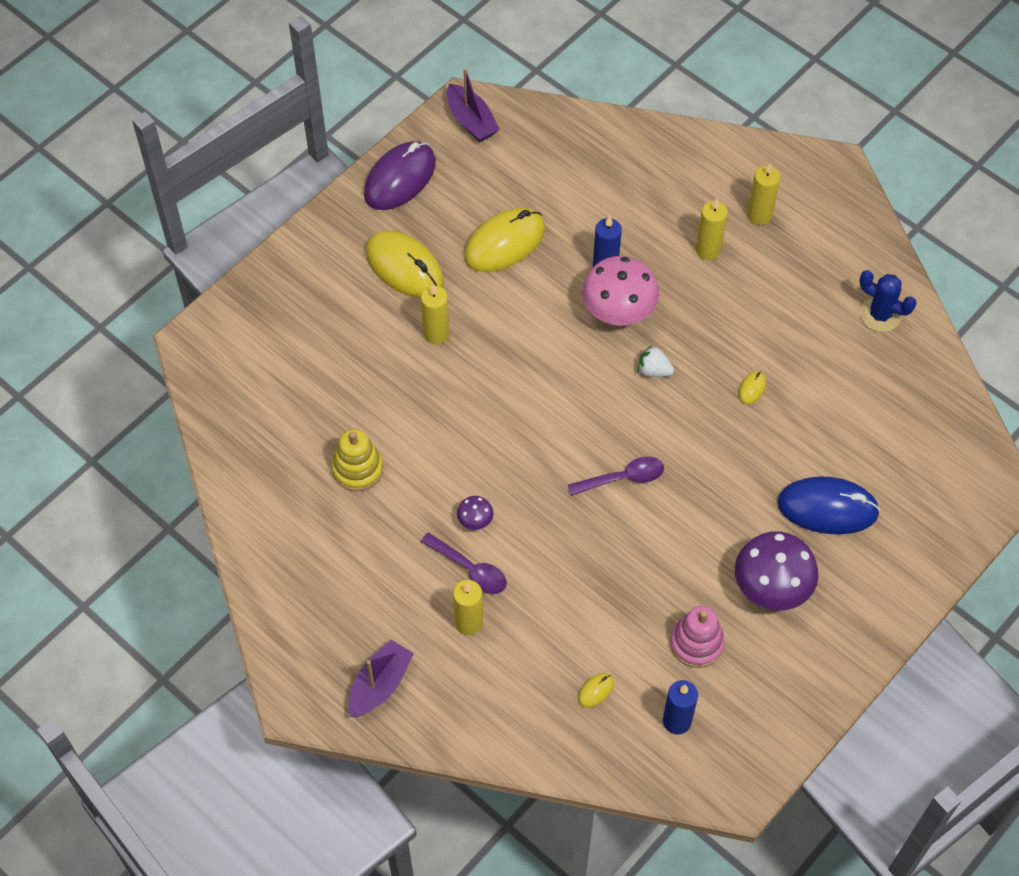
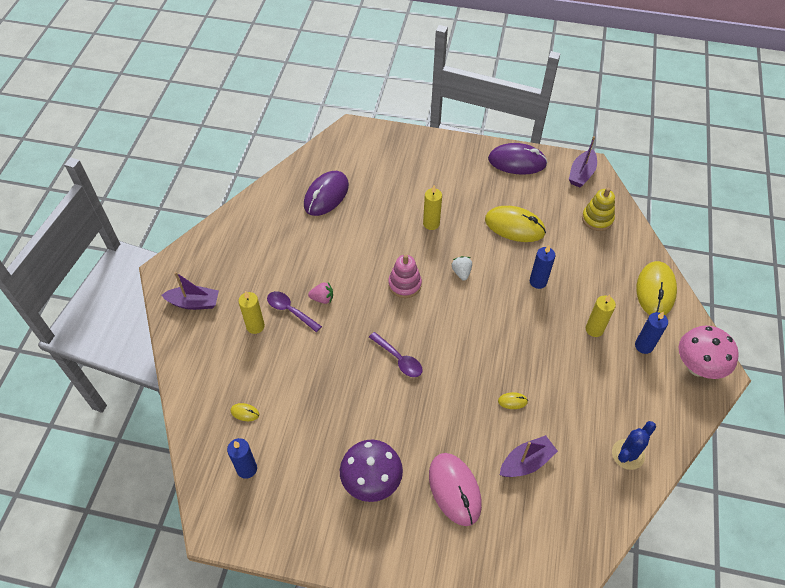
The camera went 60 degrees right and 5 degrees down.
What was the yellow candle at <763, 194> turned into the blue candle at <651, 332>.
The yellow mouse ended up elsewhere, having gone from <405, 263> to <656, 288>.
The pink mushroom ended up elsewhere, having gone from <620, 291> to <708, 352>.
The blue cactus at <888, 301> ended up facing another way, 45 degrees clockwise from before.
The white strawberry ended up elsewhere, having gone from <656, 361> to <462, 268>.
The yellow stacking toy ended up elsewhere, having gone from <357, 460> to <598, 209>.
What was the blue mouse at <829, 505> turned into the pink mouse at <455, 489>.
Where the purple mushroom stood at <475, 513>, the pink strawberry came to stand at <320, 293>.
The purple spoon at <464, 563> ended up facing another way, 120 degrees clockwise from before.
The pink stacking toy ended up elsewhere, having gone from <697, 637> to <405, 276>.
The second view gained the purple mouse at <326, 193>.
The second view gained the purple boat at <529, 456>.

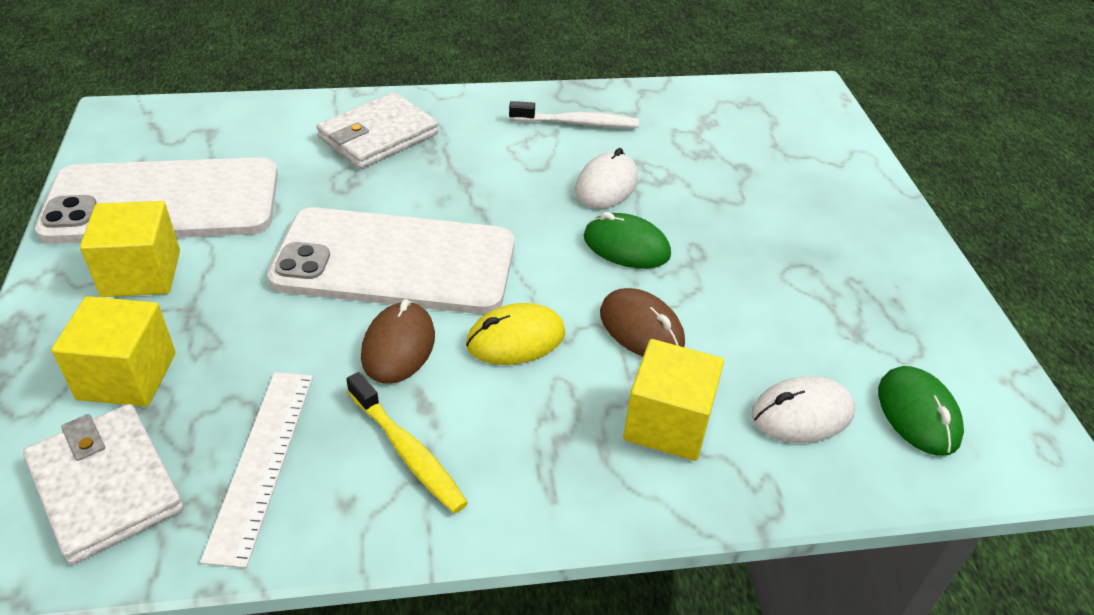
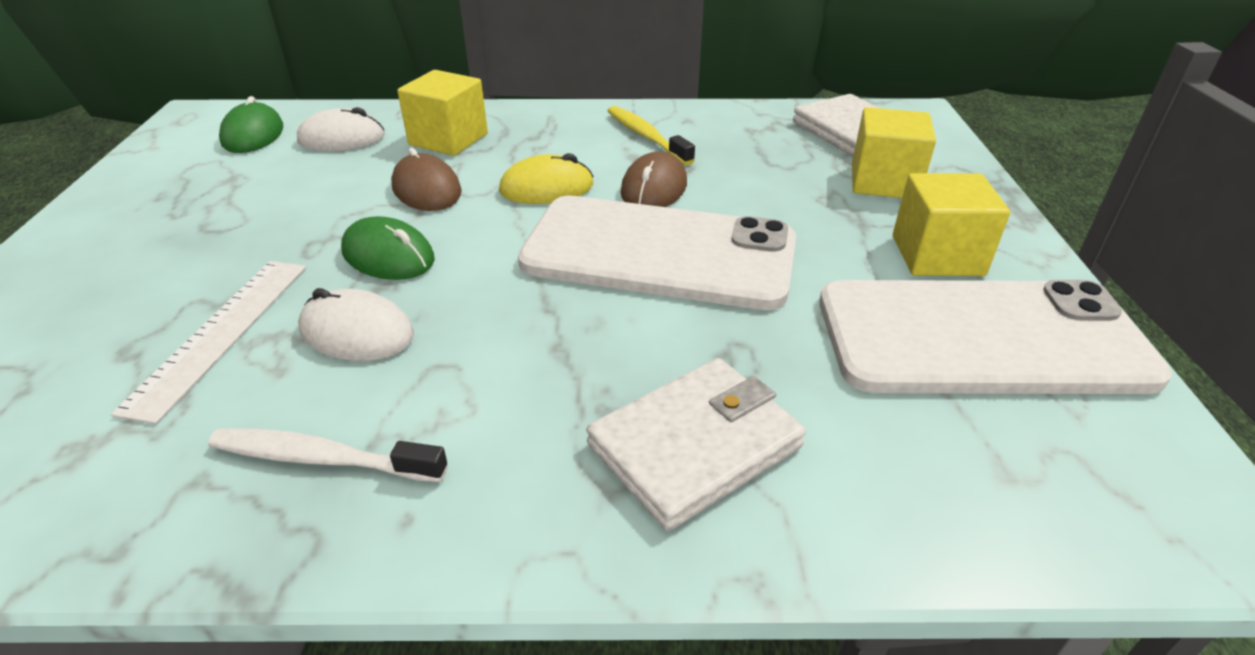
The camera went 170 degrees left and 5 degrees down.
The white mouse at <606, 178> ended up facing another way, 75 degrees clockwise from before.
The white ruler ended up elsewhere, having gone from <256, 470> to <208, 342>.

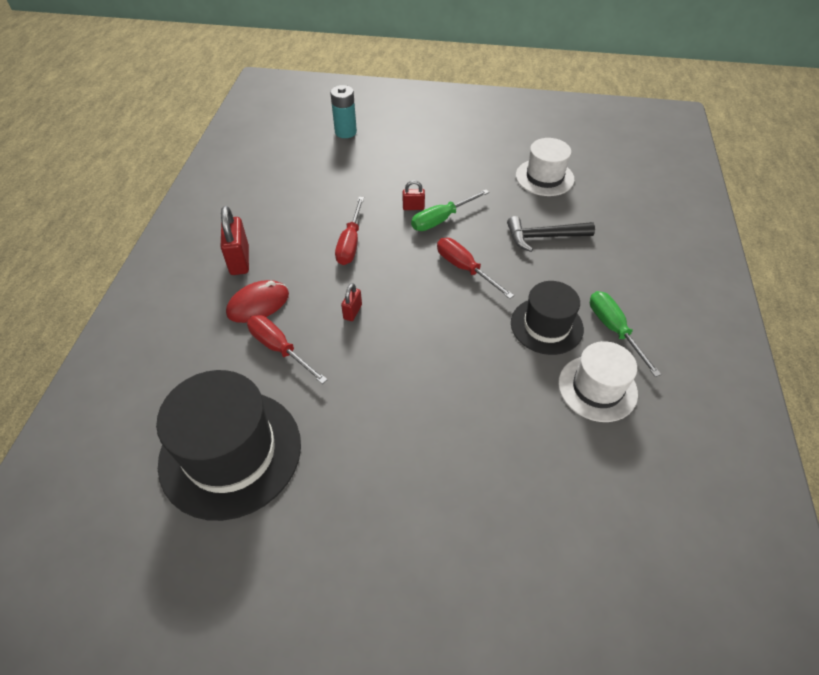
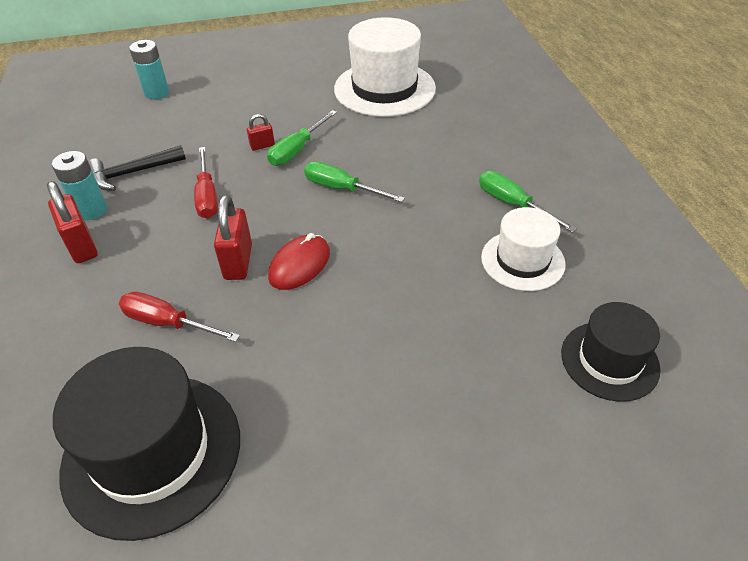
The camera went 20 degrees left and 5 degrees down.
The size of the white hat at <545, 167> changed by a factor of 1.67.
The black hammer ended up elsewhere, having gone from <551, 234> to <137, 168>.
What was the red screwdriver at <475, 268> turned into the green screwdriver at <354, 181>.
The red mouse ended up elsewhere, having gone from <257, 301> to <299, 261>.
The black hat ended up elsewhere, having gone from <547, 318> to <611, 352>.
The size of the red padlock at <351, 302> changed by a factor of 1.83.
The second view gained the turquoise battery at <79, 185>.

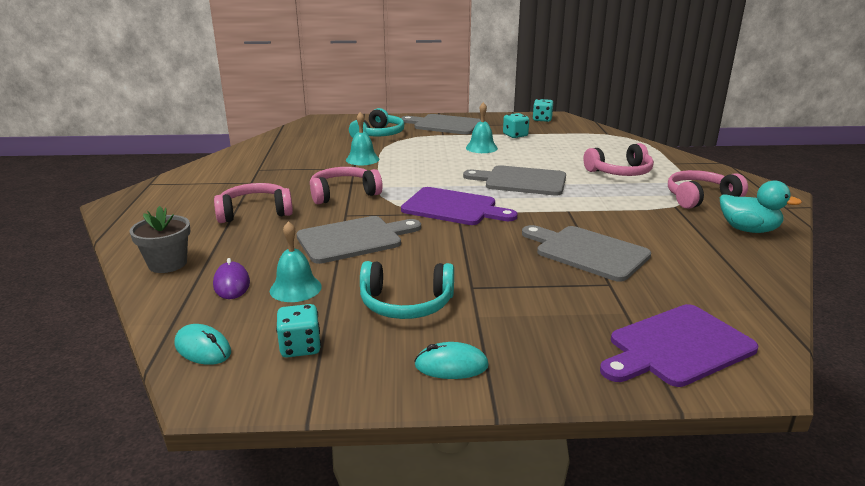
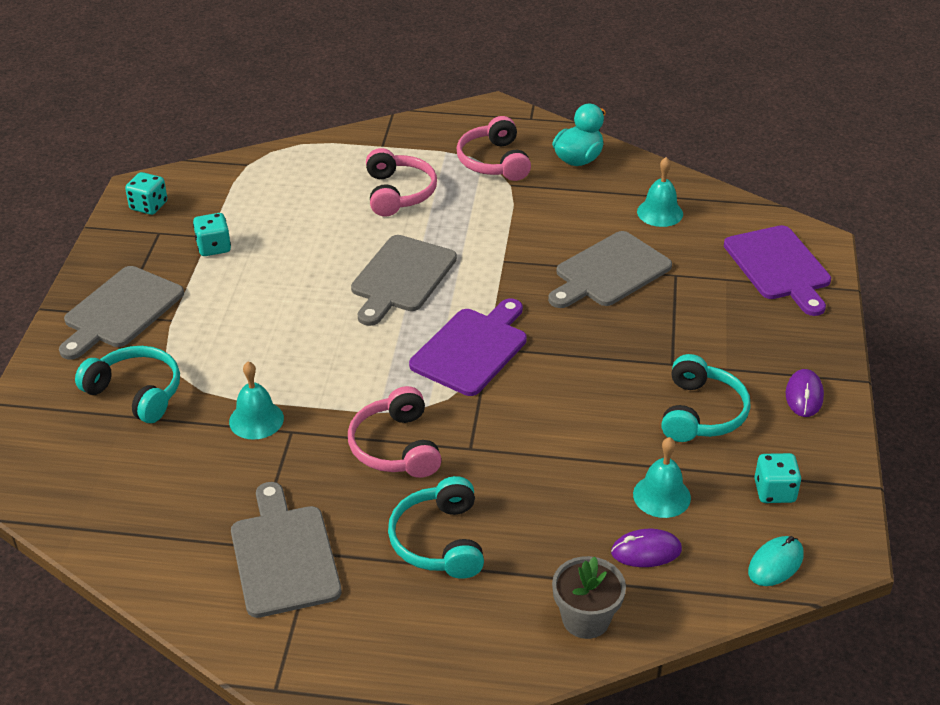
The camera went 80 degrees left and 15 degrees up.
The turquoise bell ended up elsewhere, having gone from <482, 127> to <660, 192>.
What was the pink headphones at <253, 203> turned into the turquoise headphones at <436, 527>.
The grey cutting board ended up elsewhere, having gone from <358, 240> to <286, 550>.
What was the turquoise mouse at <451, 360> turned into the purple mouse at <805, 393>.

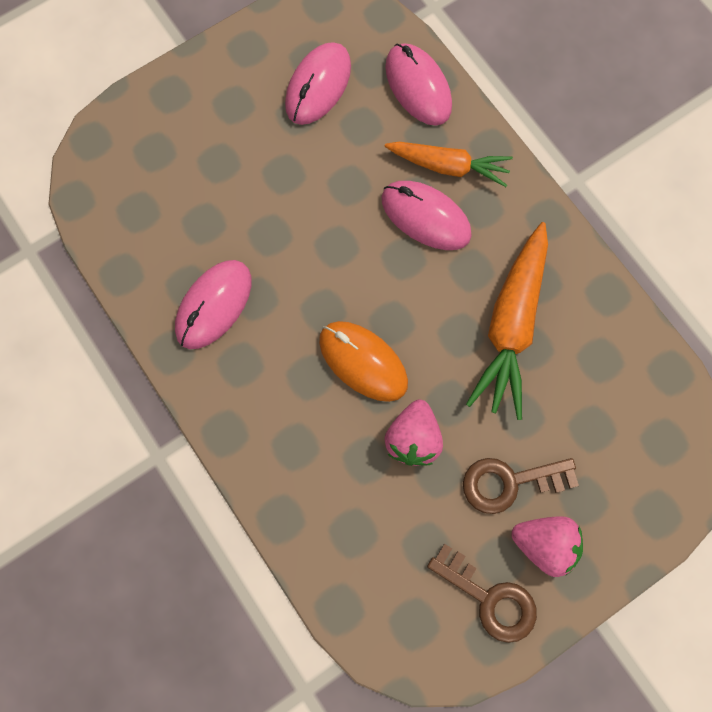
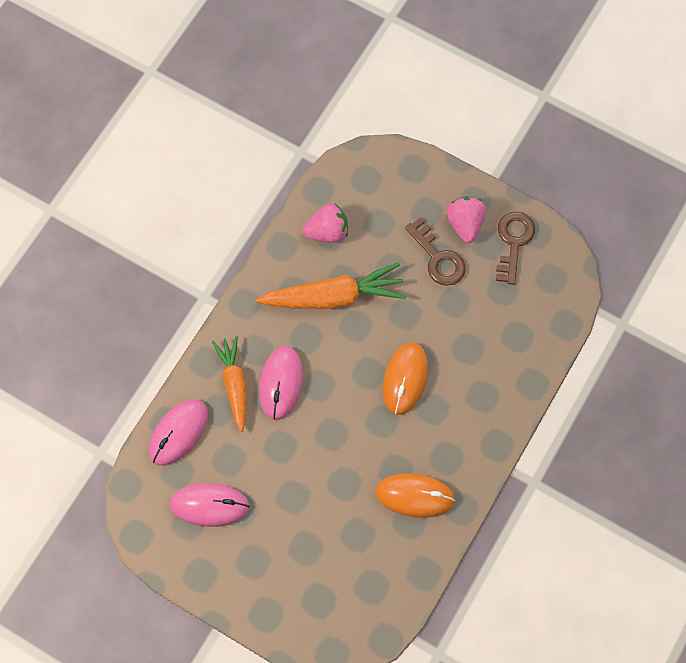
The camera went 115 degrees left and 5 degrees down.
What was the pink mouse at <213, 304> turned into the orange mouse at <415, 495>.
The pink strawberry ended up elsewhere, having gone from <413, 433> to <325, 223>.

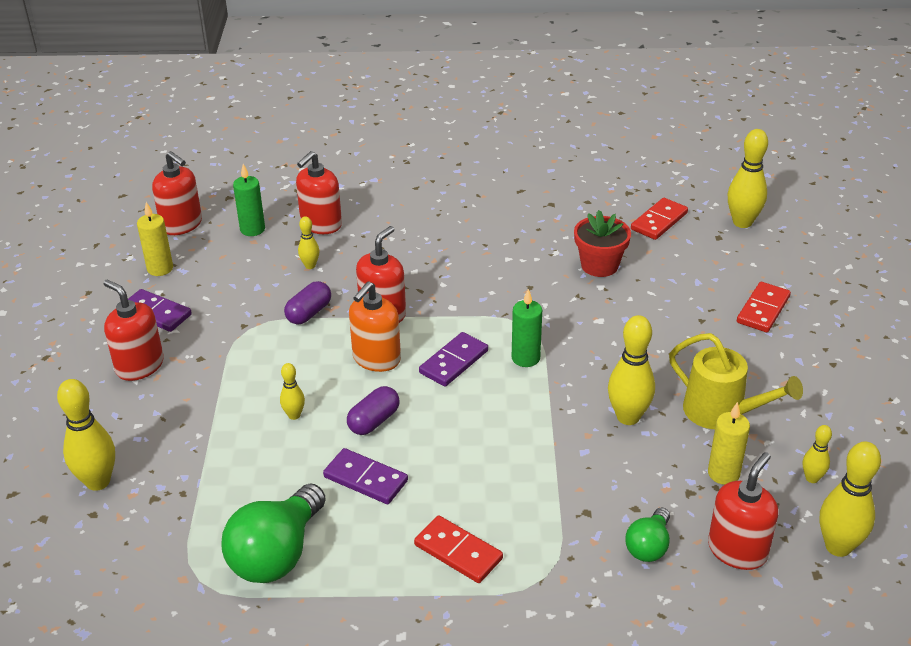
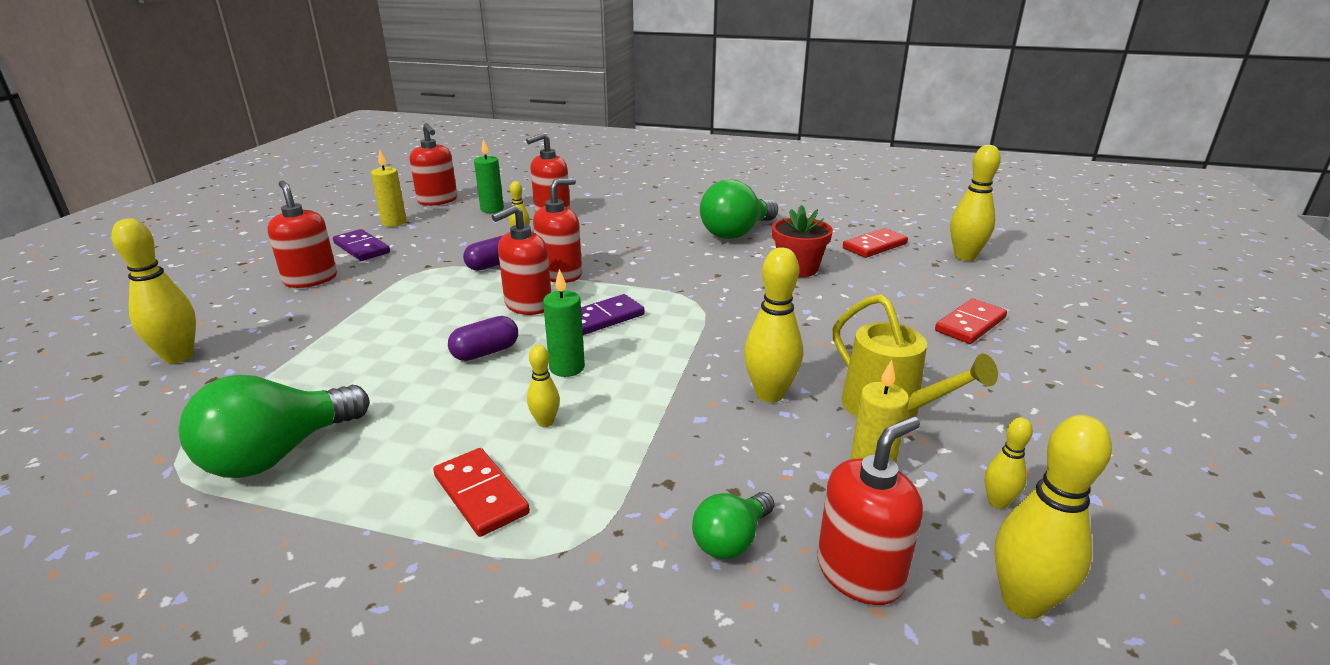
The camera went 15 degrees right and 10 degrees down.
What was the orange soap dispenser at <375, 326> turned into the red soap dispenser at <521, 260>.
The green candle ended up elsewhere, having gone from <527, 328> to <564, 323>.
The yellow bowling pin ended up elsewhere, having gone from <292, 391> to <543, 386>.
The second view lost the purple domino at <365, 476>.
The second view gained the green light bulb at <739, 209>.

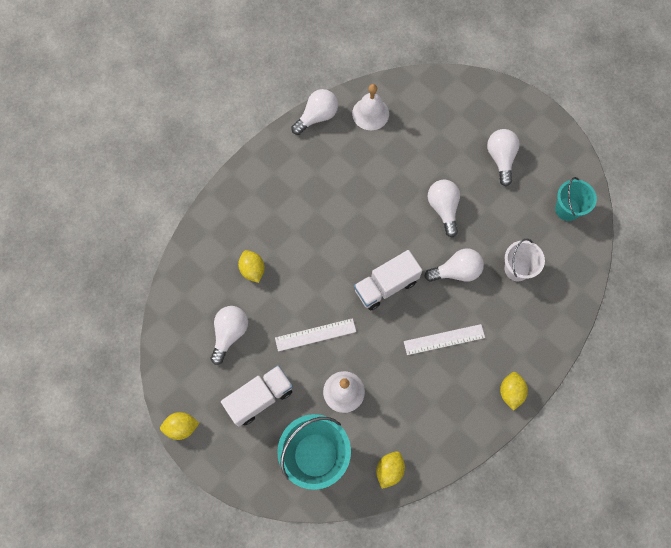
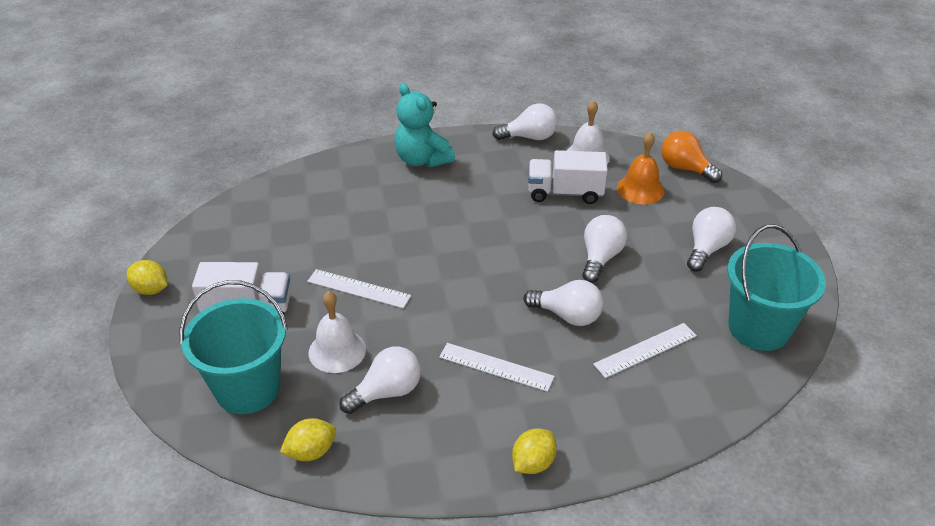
The camera went 35 degrees right and 30 degrees down.
The size of the turquoise bucket at <576, 199> changed by a factor of 1.65.
Where the white bucket stood at <524, 260>, the white ruler came to stand at <645, 350>.
The second view lost the yellow lemon at <251, 266>.
The white truck ended up elsewhere, having gone from <388, 280> to <568, 177>.
The white light bulb ended up elsewhere, having gone from <229, 335> to <380, 380>.
The second view gained the turquoise teddy bear at <424, 125>.
The second view gained the orange light bulb at <691, 157>.
The second view gained the orange bell at <641, 168>.

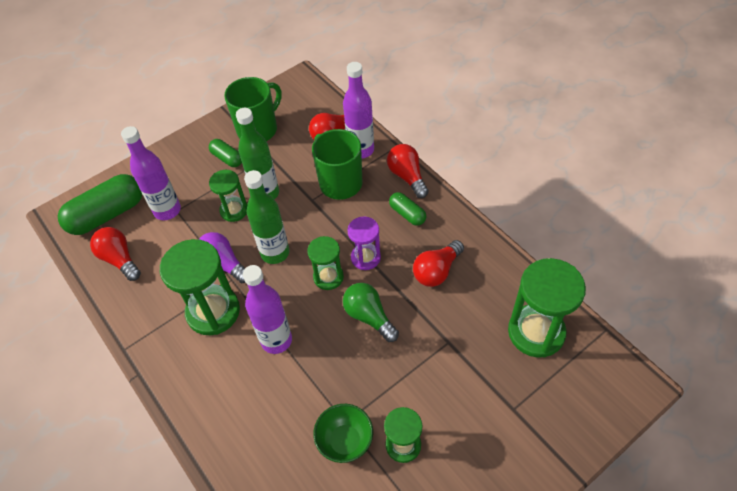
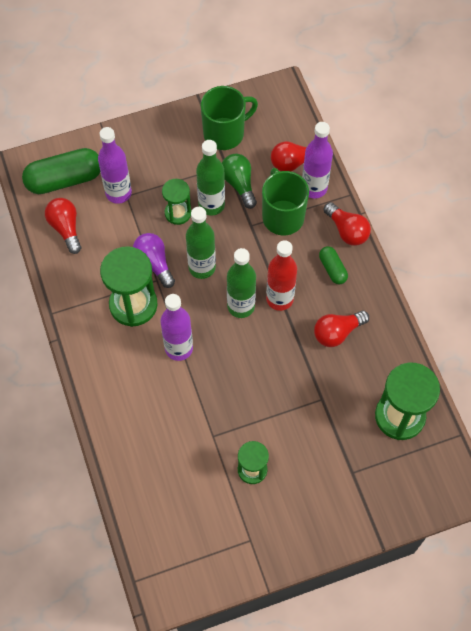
The camera went 15 degrees right and 10 degrees up.
The second view lost the green capsule at <225, 153>.
The red light bulb at <408, 171> ended up facing another way, 150 degrees clockwise from before.
Where the purple hourglass stood at <364, 243>, the red bottle came to stand at <281, 275>.
Where the green hourglass stood at <325, 263>, the green bottle came to stand at <241, 283>.
The green light bulb ended up elsewhere, having gone from <371, 312> to <239, 181>.
The second view lost the green bowl at <343, 433>.

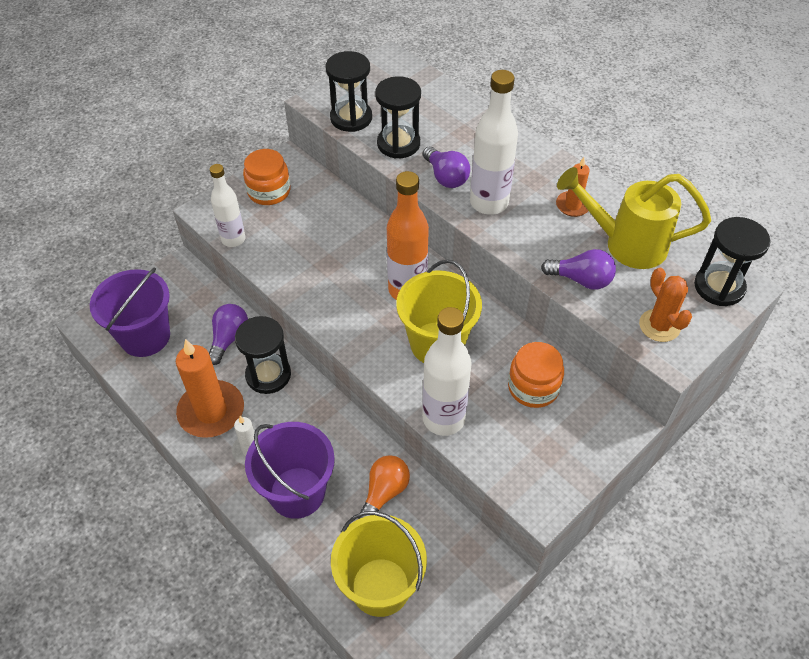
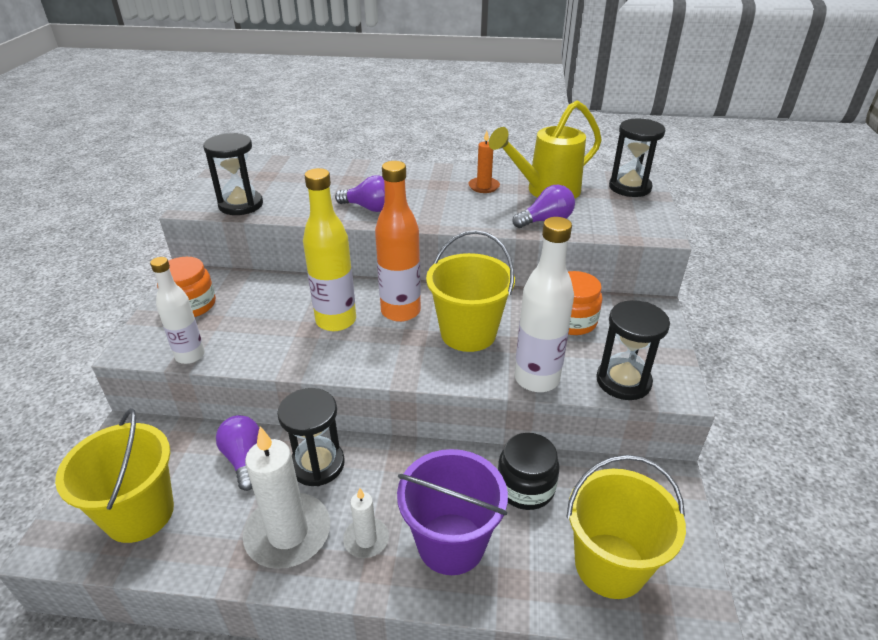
The camera went 40 degrees left and 15 degrees down.
The second view lost the white bottle at <494, 142>.
The black hourglass ended up elsewhere, having gone from <398, 117> to <633, 350>.
What was the purple bucket at <130, 312> turned into the yellow bucket at <114, 475>.
The second view lost the orange cactus at <665, 305>.
What was the orange candle at <210, 388> turned into the white candle at <286, 498>.
Where the orange light bulb stood at <384, 487>, the black jar came to stand at <529, 471>.
The second view gained the yellow bottle at <329, 249>.

